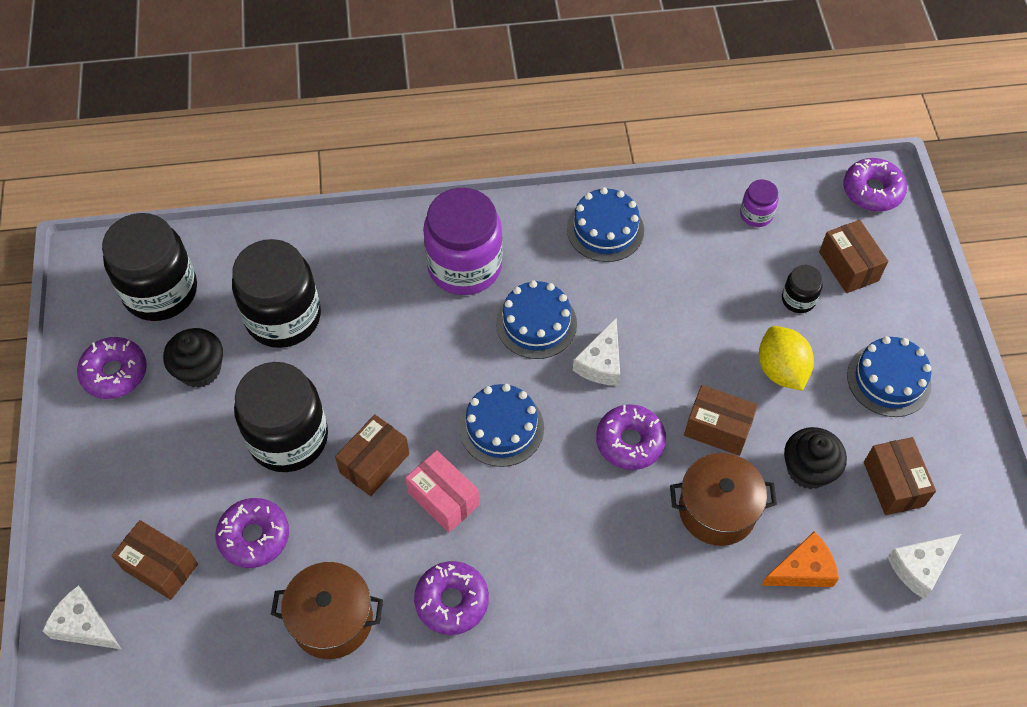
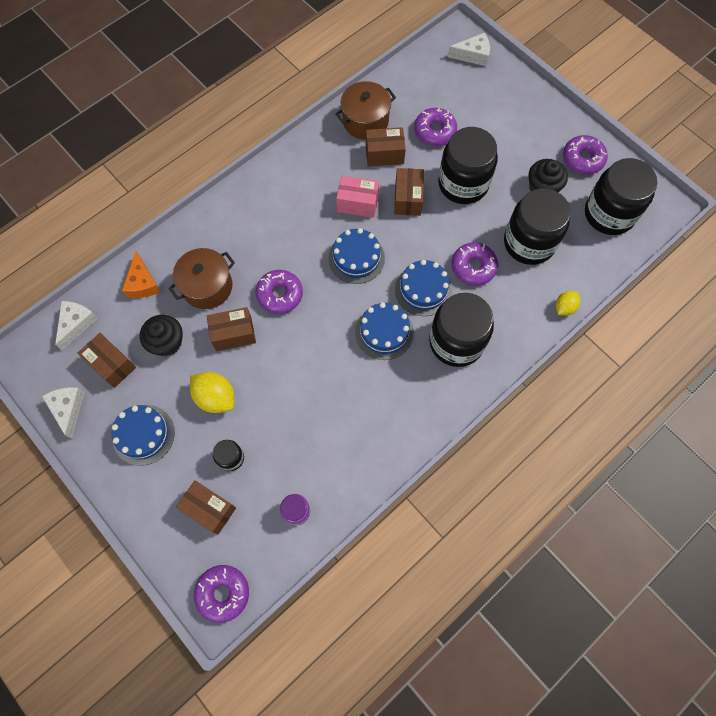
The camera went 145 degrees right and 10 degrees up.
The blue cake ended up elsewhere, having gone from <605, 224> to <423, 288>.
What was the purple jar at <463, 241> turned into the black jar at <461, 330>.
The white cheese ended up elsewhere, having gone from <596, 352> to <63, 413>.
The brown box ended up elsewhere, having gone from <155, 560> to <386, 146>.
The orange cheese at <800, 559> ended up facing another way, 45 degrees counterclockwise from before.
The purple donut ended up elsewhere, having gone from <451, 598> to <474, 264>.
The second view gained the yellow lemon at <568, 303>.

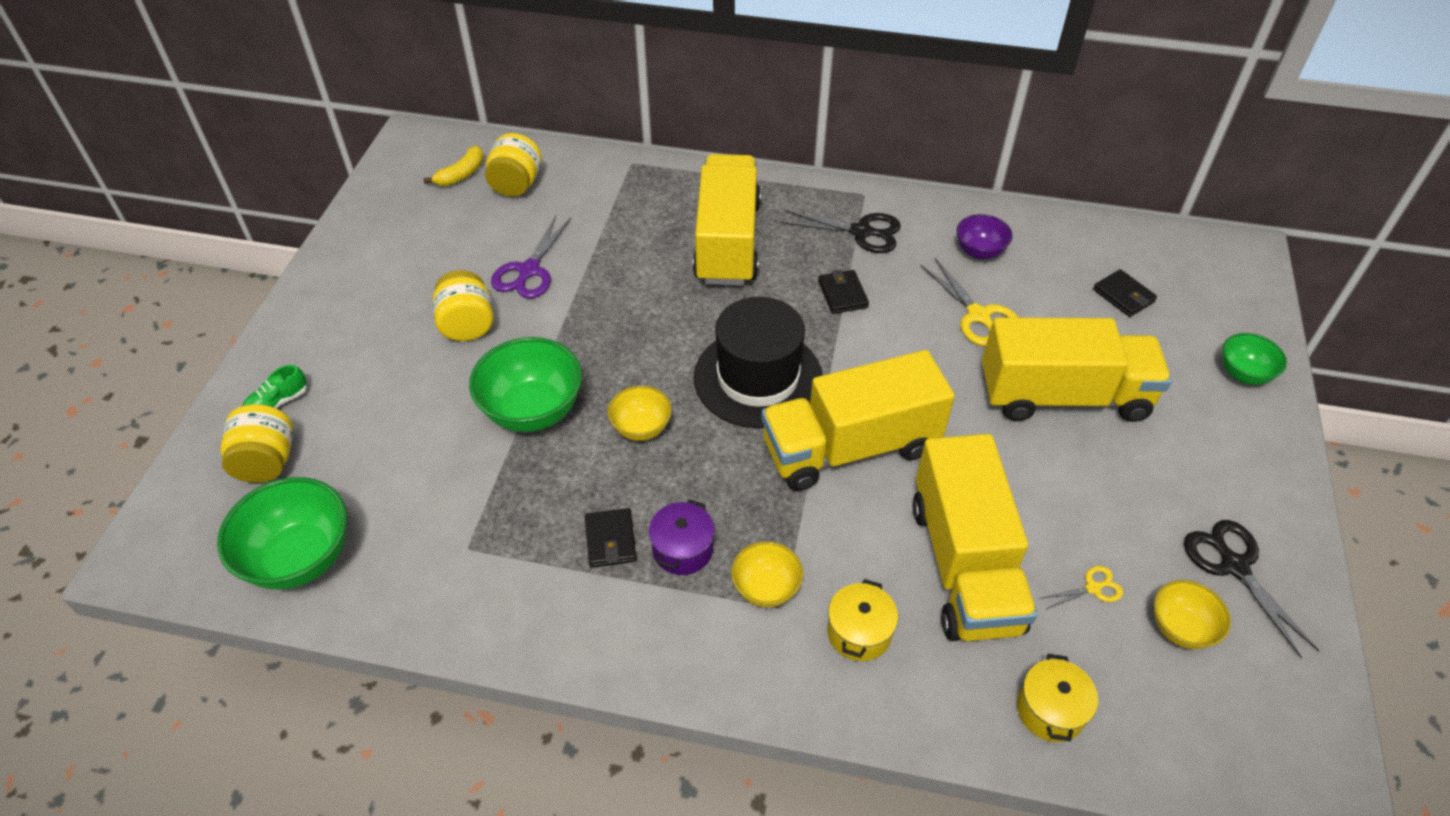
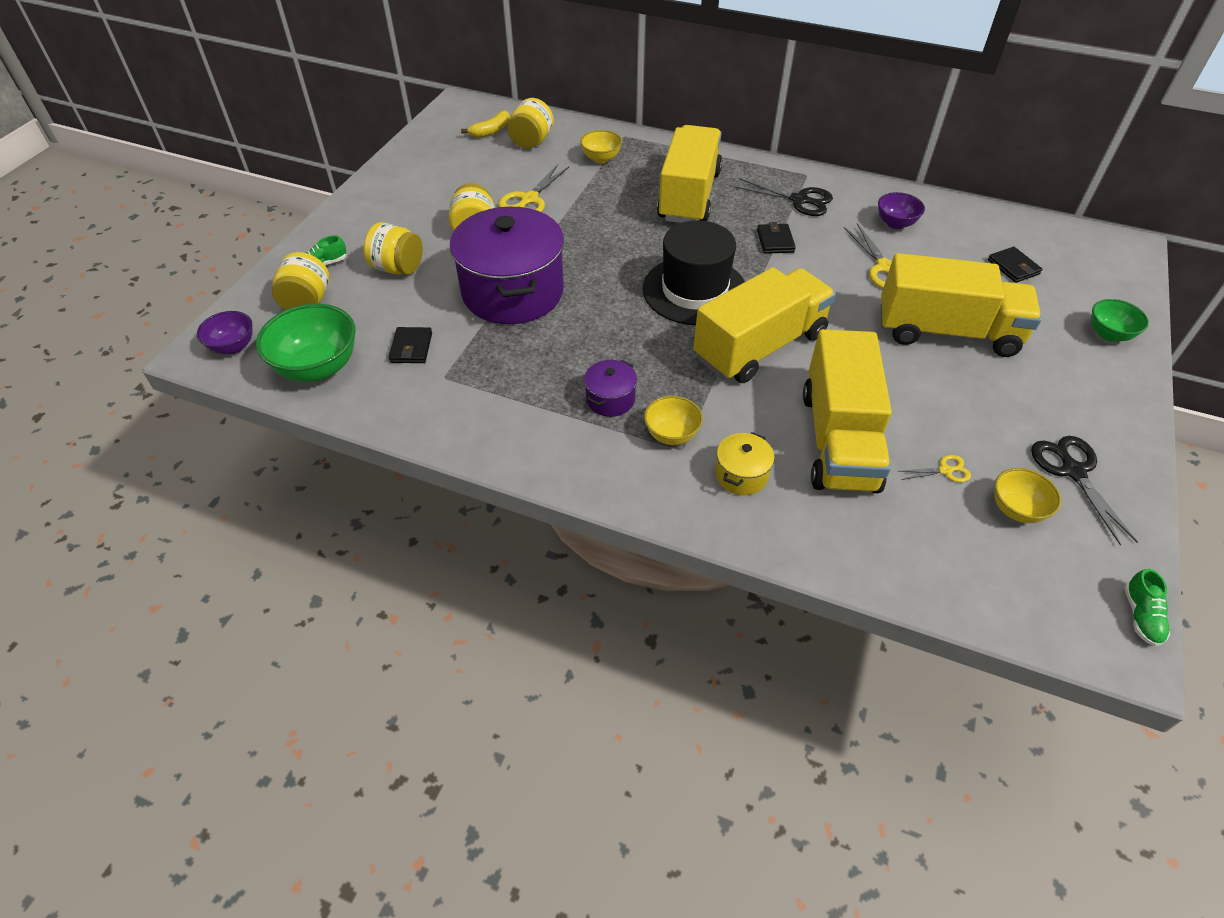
The camera went 10 degrees right and 0 degrees up.
What was the purple scissors at <531, 257> turned into the yellow scissors at <533, 188>.
Where the green bowl stood at <525, 384>, the purple pot came to stand at <507, 265>.
The yellow truck at <858, 420> ended up facing another way, 150 degrees clockwise from before.
The yellow bowl ended up elsewhere, having gone from <640, 413> to <601, 146>.
The black wallet ended up elsewhere, having gone from <611, 537> to <410, 345>.
The second view lost the yellow pot at <1057, 698>.
The second view gained the yellow jar at <393, 248>.
The second view gained the purple bowl at <224, 332>.
The second view gained the green shoe at <1147, 607>.

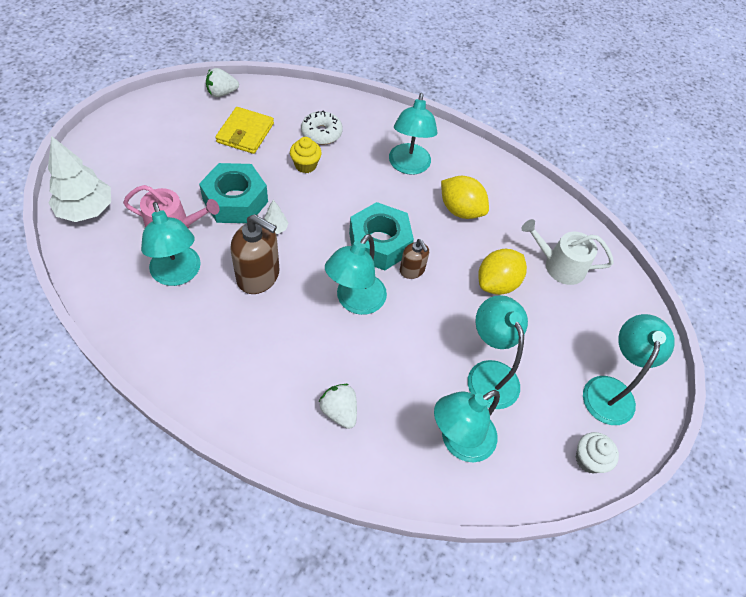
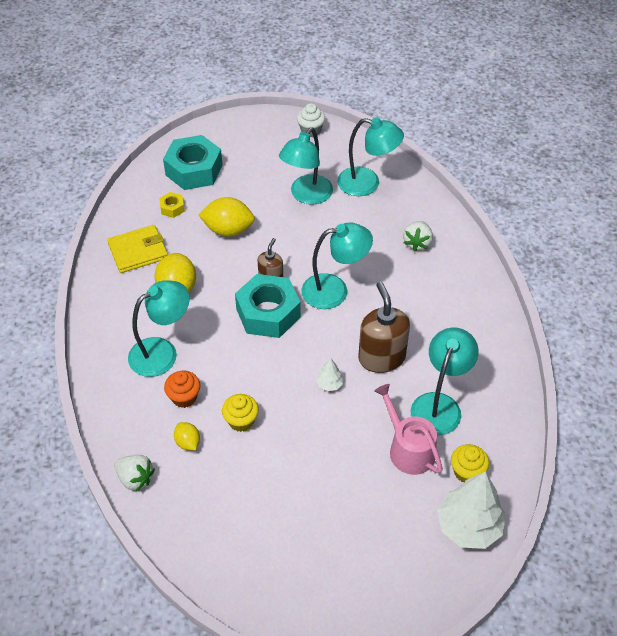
The camera went 125 degrees left and 5 degrees down.
The white strawberry ended up elsewhere, having gone from <222, 82> to <134, 473>.
The yellow wallet ended up elsewhere, having gone from <244, 130> to <137, 249>.
Where the white donut stood at <322, 128>, the yellow lemon came to stand at <187, 436>.
The turquoise nut ended up elsewhere, having gone from <233, 193> to <193, 162>.
Where the white watering can stood at <568, 252>, the yellow nut came to stand at <172, 205>.
The second view lost the turquoise lamp at <629, 369>.
The second view gained the orange cupcake at <182, 389>.
The second view gained the yellow cupcake at <470, 463>.

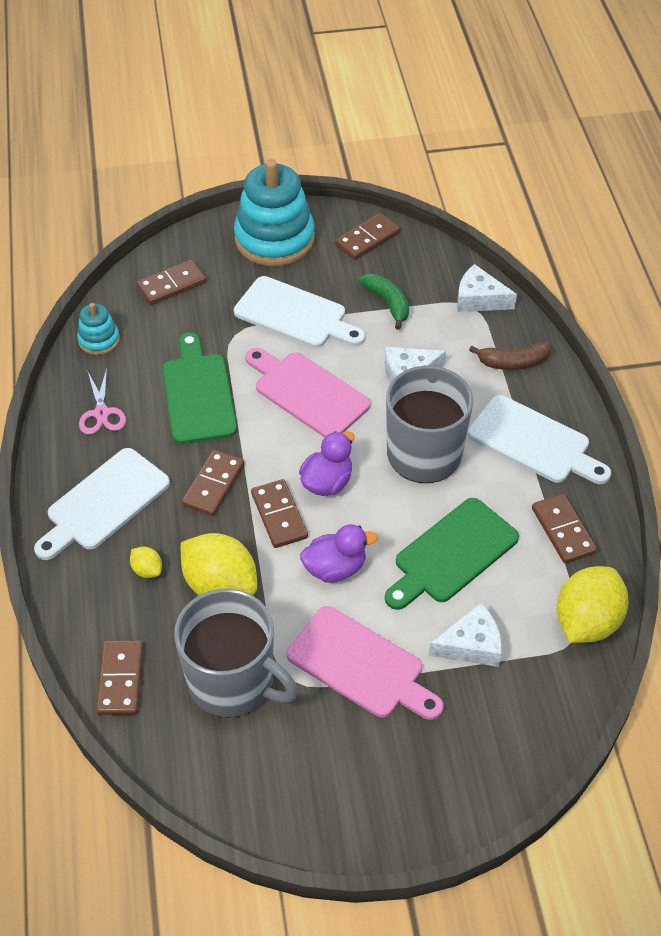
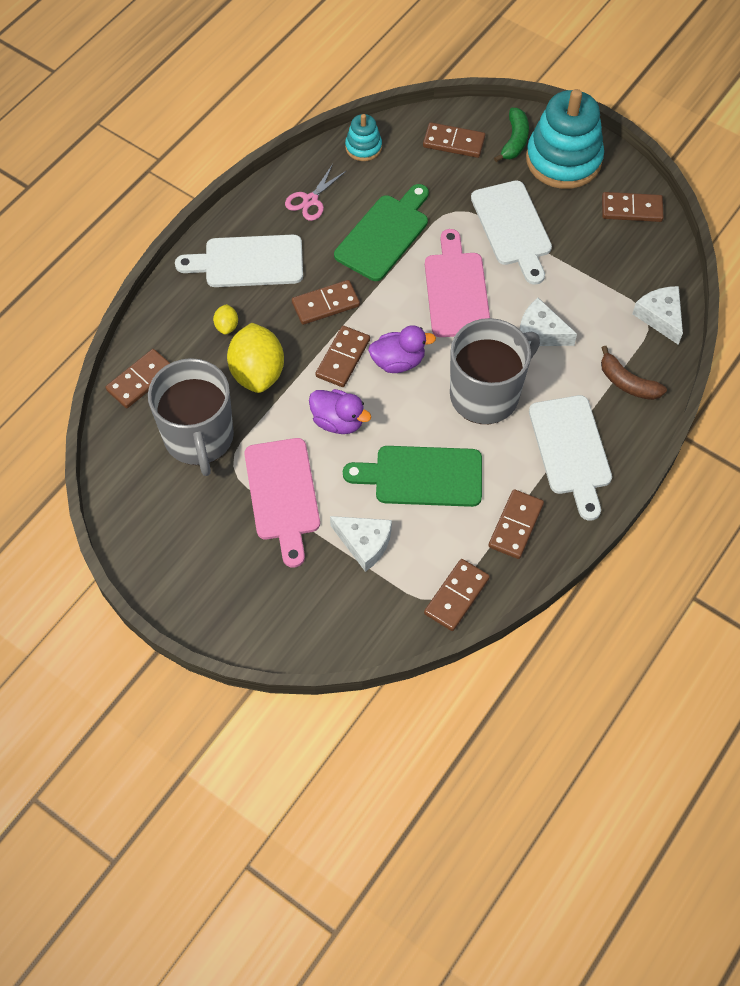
The camera went 45 degrees right and 10 degrees up.
The green banana ended up elsewhere, having gone from <384, 302> to <511, 135>.
Where the yellow lemon stood at <593, 604>, the brown domino came to stand at <457, 595>.

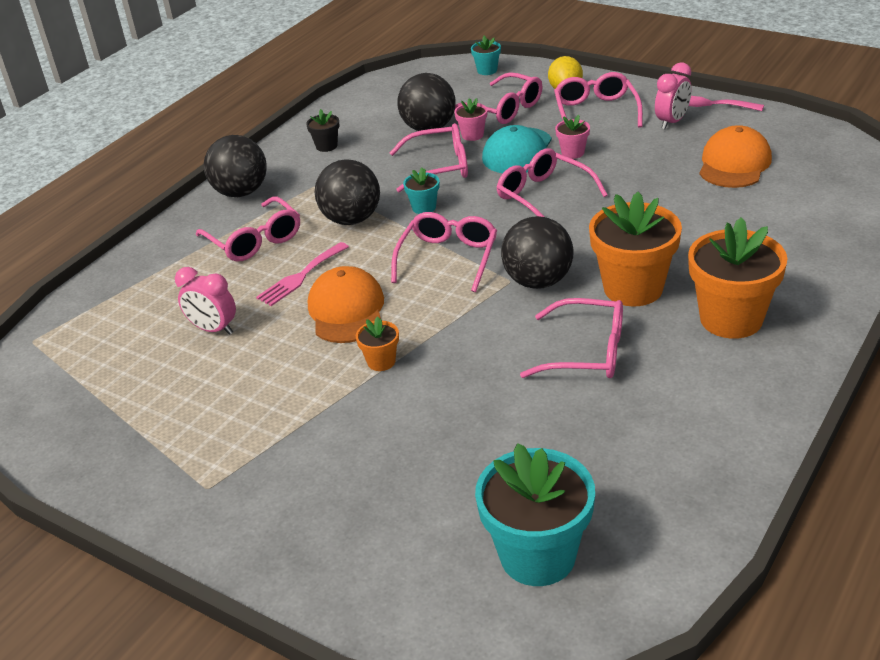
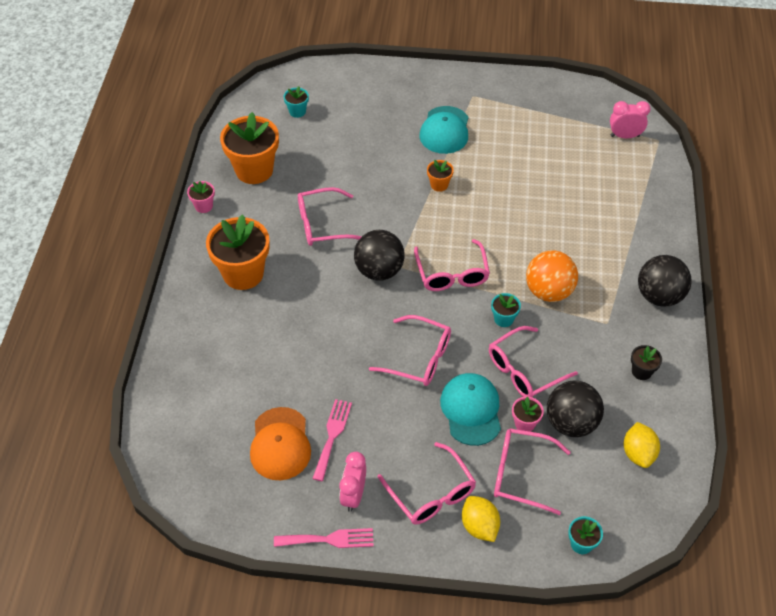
The camera went 150 degrees right and 15 degrees up.
The pink flower pot ended up elsewhere, having gone from <572, 137> to <201, 197>.
What was the black ball at <347, 192> turned into the orange ball at <552, 276>.
The orange flower pot ended up elsewhere, having gone from <635, 249> to <249, 148>.
The second view lost the pink glasses at <248, 229>.
The pink fork ended up elsewhere, having gone from <302, 274> to <332, 440>.
The second view lost the orange cap at <346, 304>.
The pink clock ended up elsewhere, having gone from <205, 301> to <630, 120>.
The size of the turquoise flower pot at <535, 514> changed by a factor of 0.46.
The second view gained the turquoise cap at <444, 130>.
The second view gained the yellow lemon at <642, 445>.

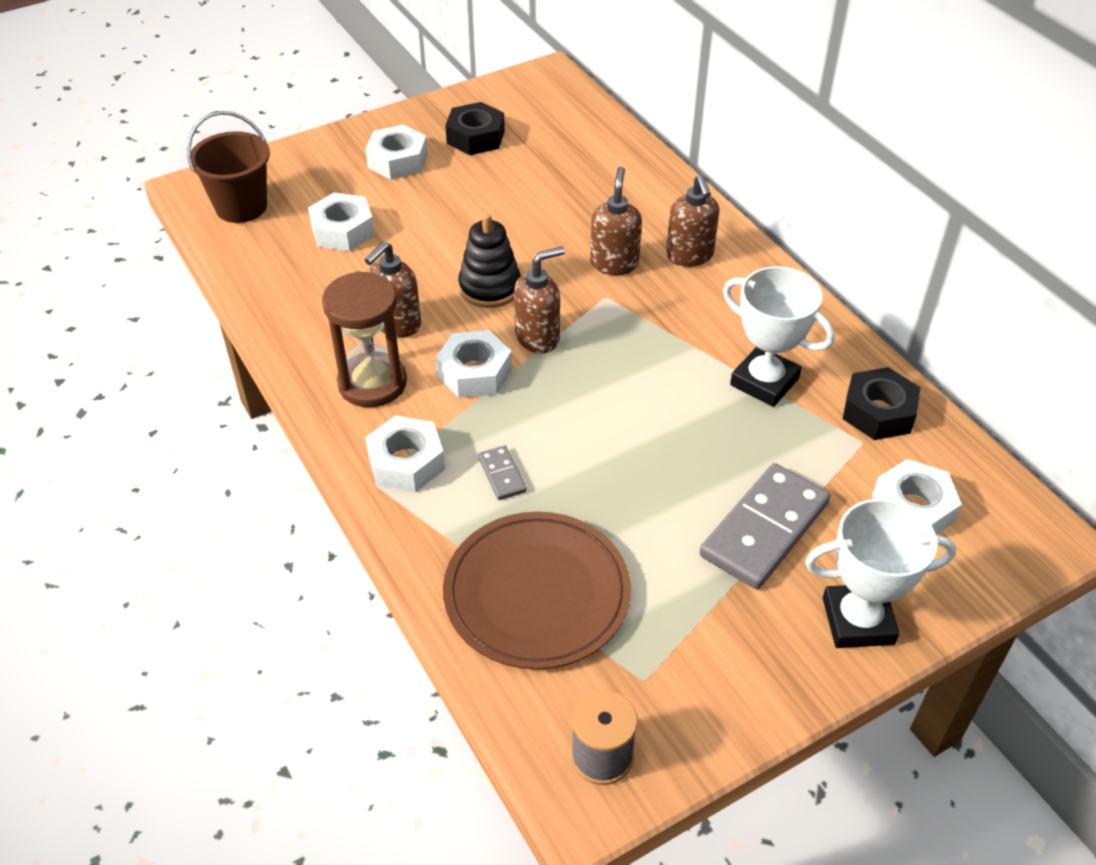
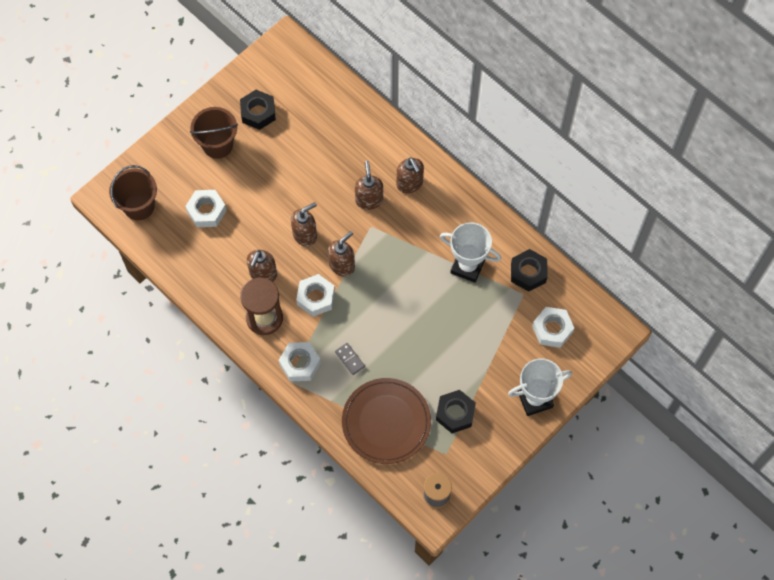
The camera went 15 degrees left and 20 degrees up.
Where the white nut stood at <396, 152>, the brown bucket came to stand at <214, 133>.
Where the black stacking toy stood at <489, 260>, the brown soap dispenser came to stand at <304, 224>.
The second view lost the grey domino at <765, 526>.
The second view gained the black nut at <456, 411>.

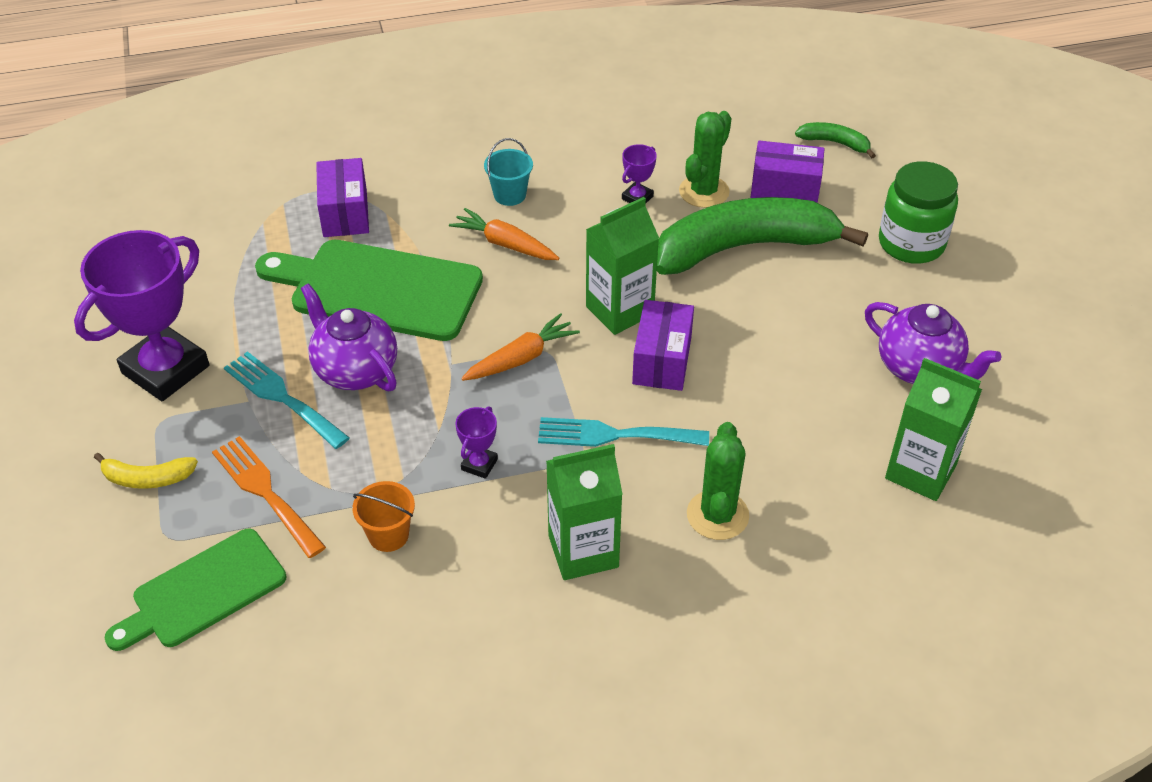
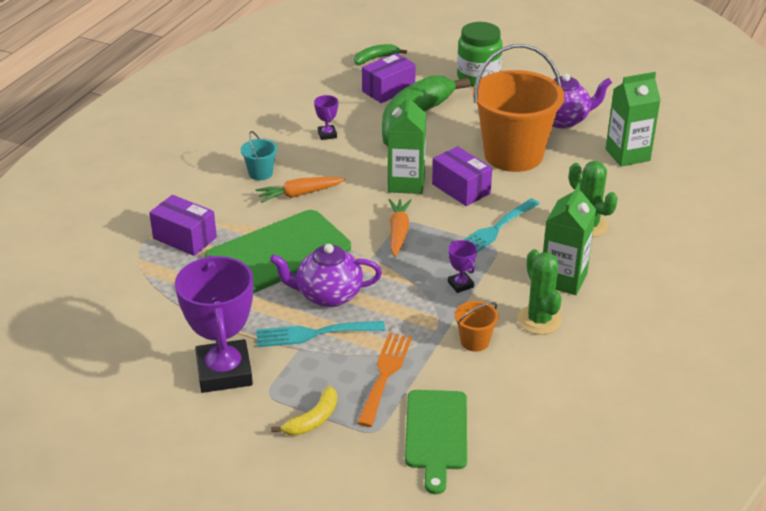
The camera went 50 degrees left and 10 degrees down.
The green cactus ended up elsewhere, having gone from <705, 159> to <539, 292>.
The orange fork at <269, 497> ended up facing another way, 105 degrees clockwise from before.
The second view gained the orange bucket at <518, 108>.

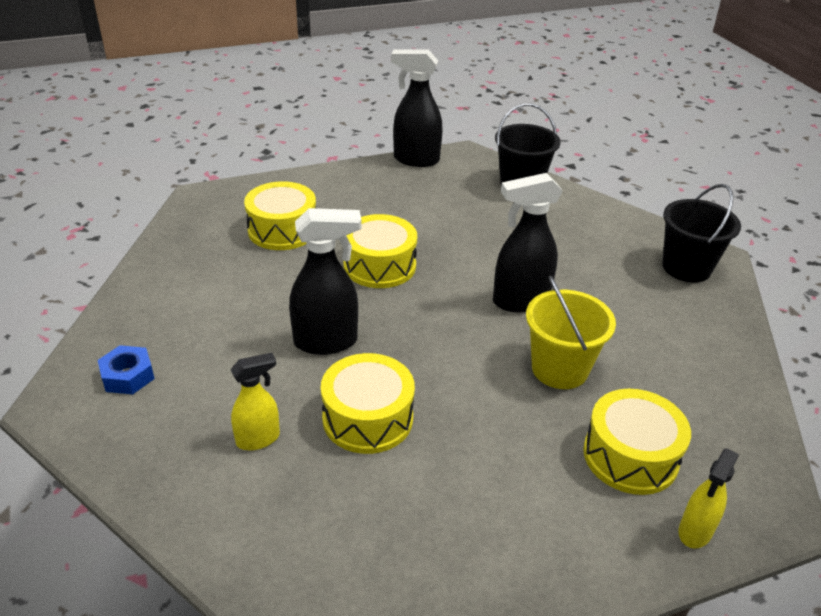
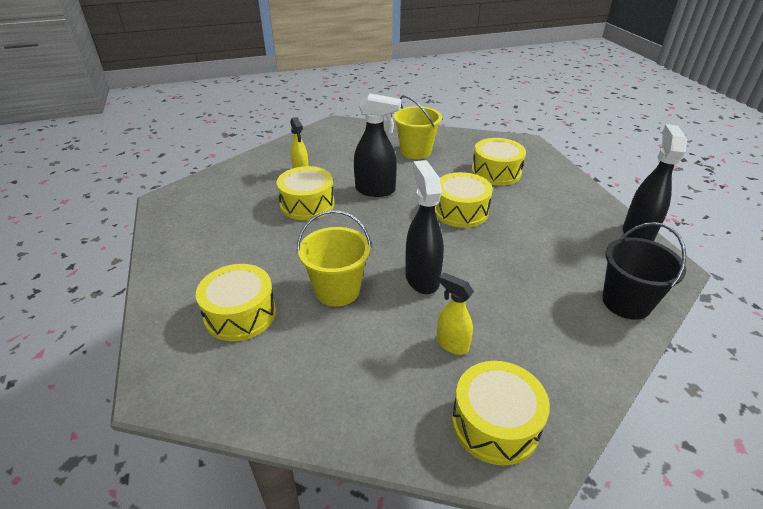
The camera went 95 degrees right and 0 degrees up.
Where the black bucket stood at <701, 233>, the yellow drum came to stand at <501, 413>.
The black spray bottle at <325, 281> ended up facing another way, 75 degrees counterclockwise from before.
The second view lost the blue nut at <126, 369>.
The yellow spray bottle ended up elsewhere, having gone from <709, 498> to <455, 313>.
The second view gained the yellow bucket at <417, 127>.

